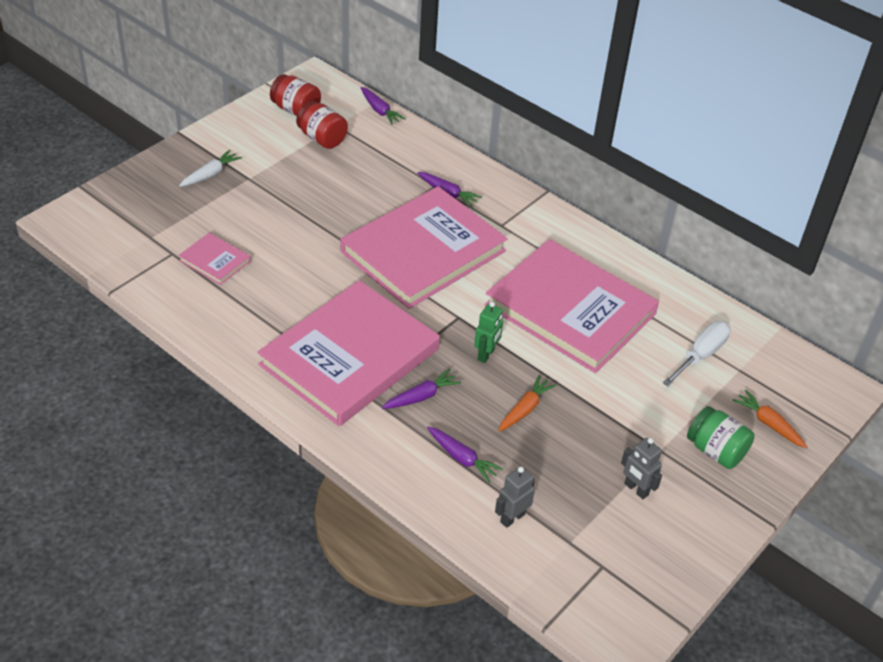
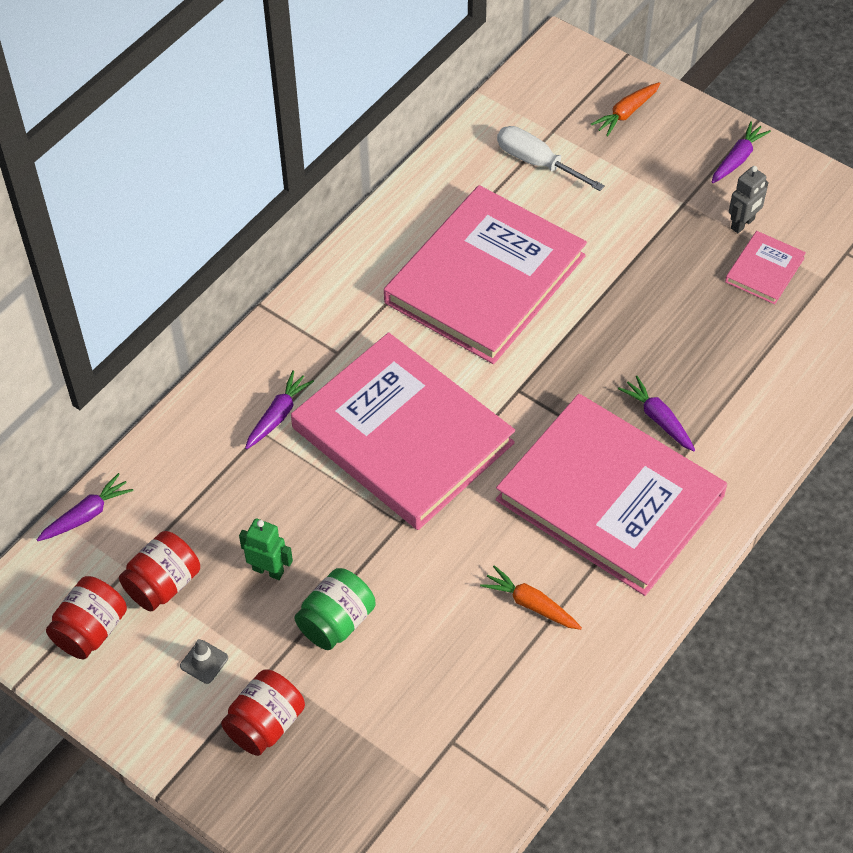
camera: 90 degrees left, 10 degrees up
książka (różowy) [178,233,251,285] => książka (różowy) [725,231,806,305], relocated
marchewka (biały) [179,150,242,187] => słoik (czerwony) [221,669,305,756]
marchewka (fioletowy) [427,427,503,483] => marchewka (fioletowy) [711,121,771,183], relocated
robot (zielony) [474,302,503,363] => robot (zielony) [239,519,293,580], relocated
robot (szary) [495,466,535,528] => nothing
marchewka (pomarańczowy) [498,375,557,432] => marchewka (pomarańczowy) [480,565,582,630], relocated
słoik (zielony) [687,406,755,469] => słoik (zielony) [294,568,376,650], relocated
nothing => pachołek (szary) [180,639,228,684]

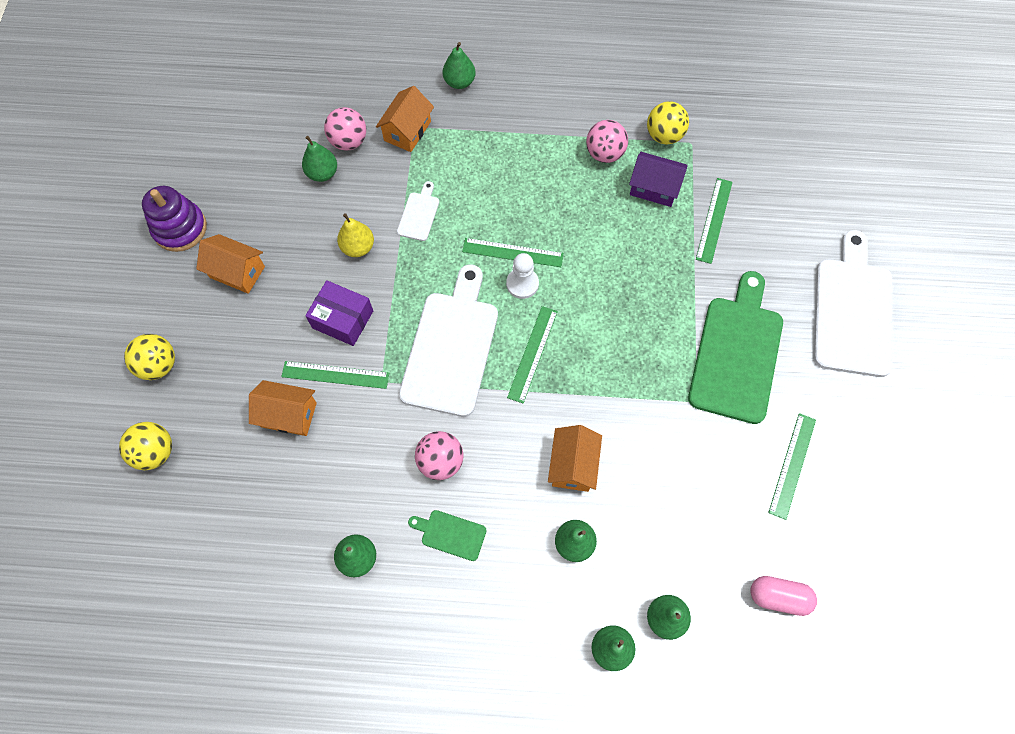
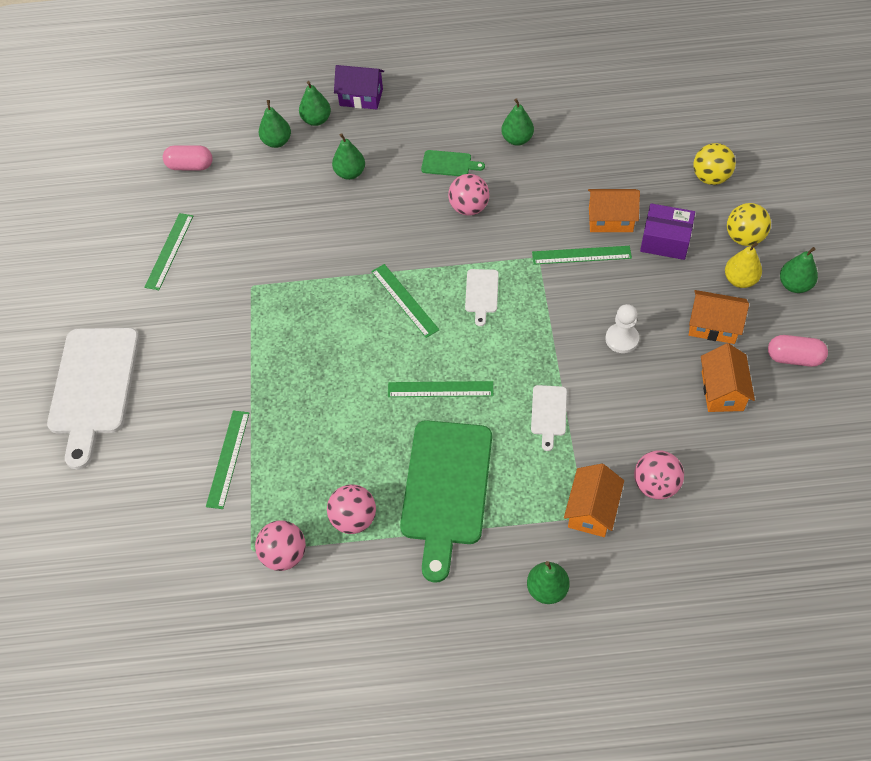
camera: 175 degrees right, 10 degrees down
zabawka nakładanka (fioletowy) [142,186,207,252] => kapsułka (różowy) [768,335,828,367]
gruszka (zielony) [302,136,337,182] => gruszka (zielony) [780,247,818,293], relocated
pudełko (fioletowy) [305,280,373,346] => pudełko (fioletowy) [640,203,695,260], relocated
gruszka (żółty) [337,213,374,257] => gruszka (żółty) [725,242,762,288], relocated
deska do krojenia (biały) [399,265,498,417] => deska do krojenia (biały) [465,269,499,326], x0.44
pionek (biały) [506,253,539,299] => pionek (biały) [605,304,639,353], relocated
linijka (zielony) [507,306,558,403] => linijka (zielony) [371,264,439,338], 45 degrees counterclockwise
domek (pomarańczowy) [548,425,602,492] => domek (pomarańczowy) [701,343,755,412], relocated
domek (fioletowy) [629,152,687,207] => domek (fioletowy) [334,65,384,109], relocated
piłka (żółty) [647,101,689,145] => piłka (różowy) [255,520,306,571]
deska do krojenia (zielony) [688,271,783,424] => deska do krojenia (zielony) [400,420,492,583], relocated

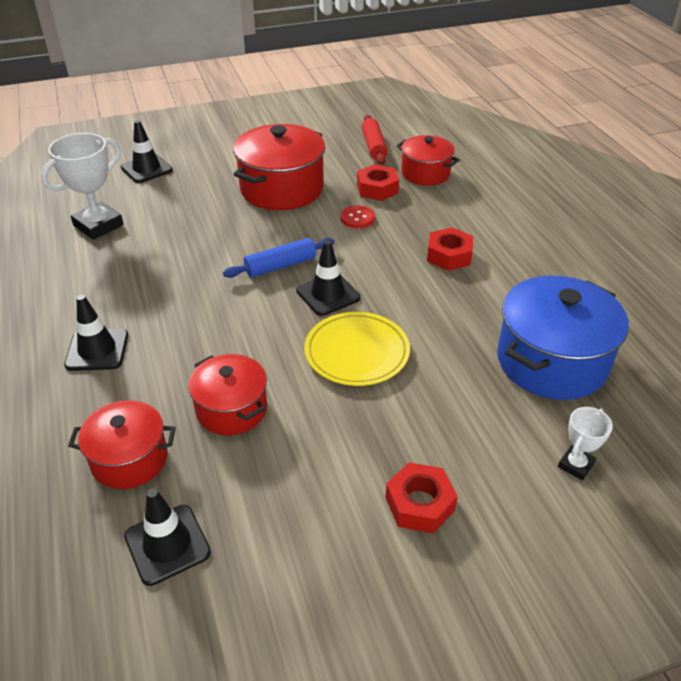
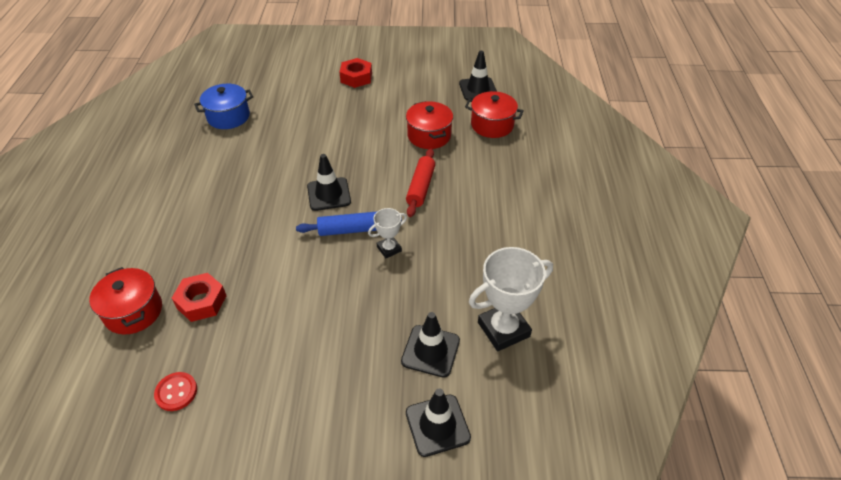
camera: 160 degrees left, 5 degrees up
pachołek (czarny) [64,295,128,371] => pachołek (czarny) [401,312,460,378], relocated
garnek (czerwony) [233,124,326,210] => nothing
talerz (żółty) [304,312,410,386] => nothing
guzik (czerwony) [341,205,375,228] => guzik (czerwony) [154,372,197,411], relocated
wałek do ciasta (czerwony) [362,115,388,165] => wałek do ciasta (czerwony) [406,148,435,217], relocated
nakrętka (czerwony) [427,227,473,271] => nothing
garnek (niebieski) [497,276,629,400] => garnek (niebieski) [194,84,253,129], x0.61
puchar (biały) [558,407,613,481] => puchar (biały) [368,208,407,258], relocated

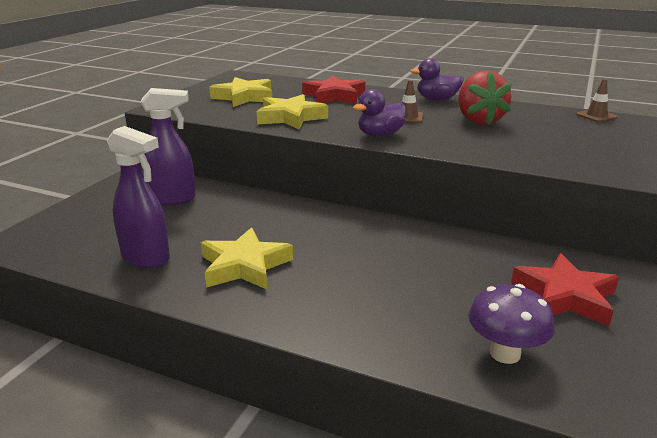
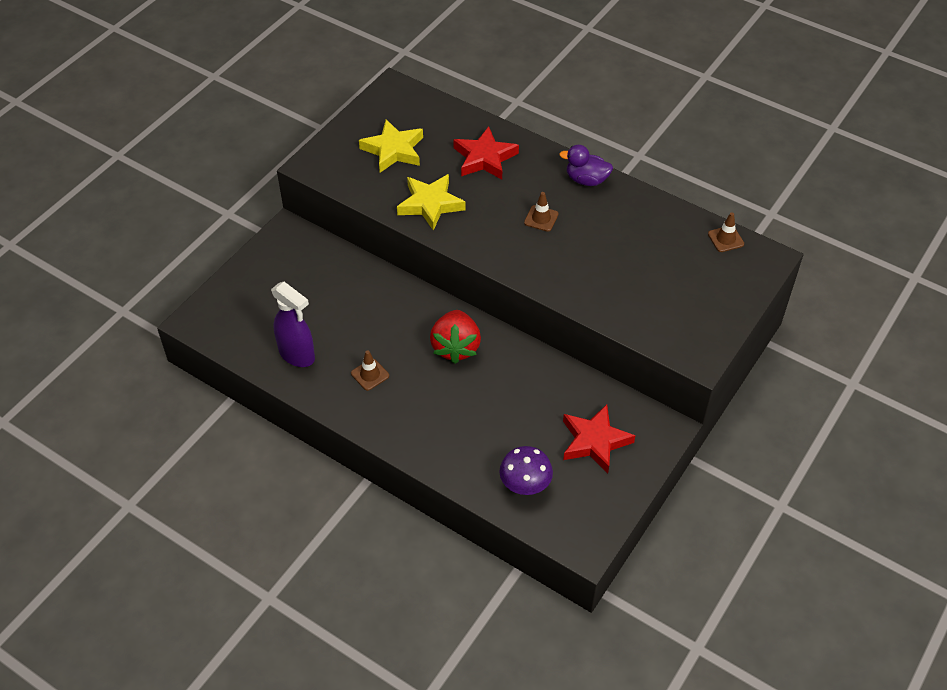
camera: 10 degrees right, 25 degrees up
spryskiwacz (fioletowy) [141,88,196,206] => nothing
gwiazda (żółty) [201,227,293,289] => pachołek (brązowy) [351,350,389,391]
kaczka (fioletowy) [353,89,406,137] => nothing
truskawka (czerwony) [458,71,512,125] => truskawka (czerwony) [430,310,481,364], relocated

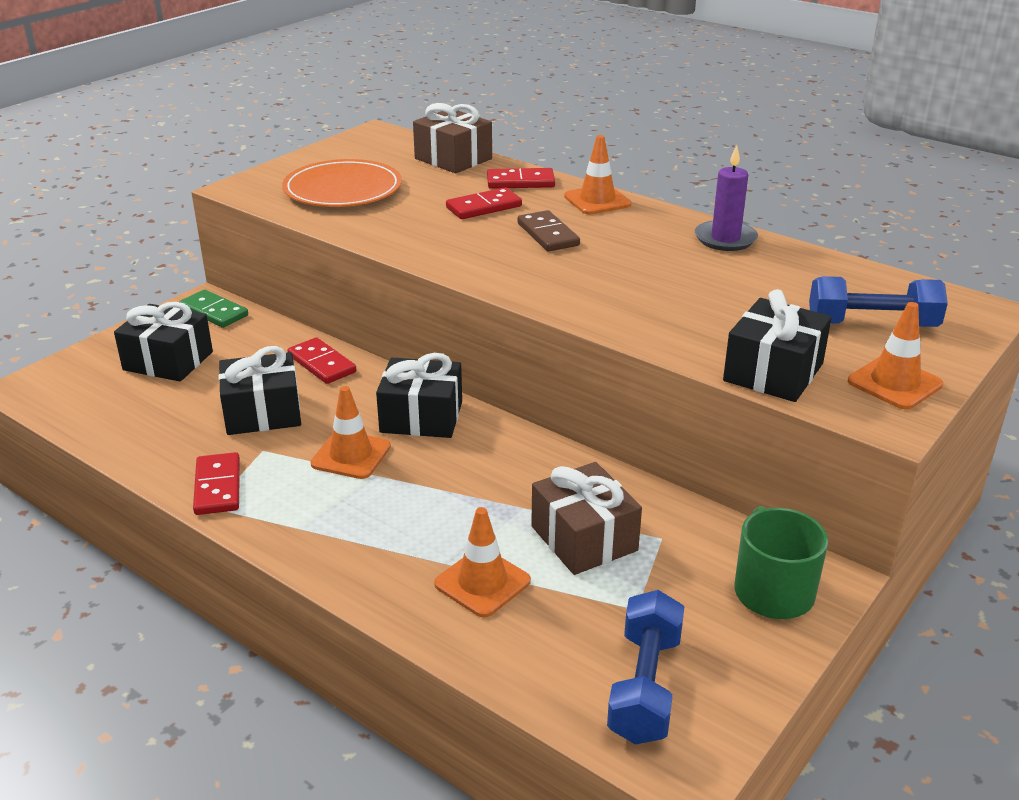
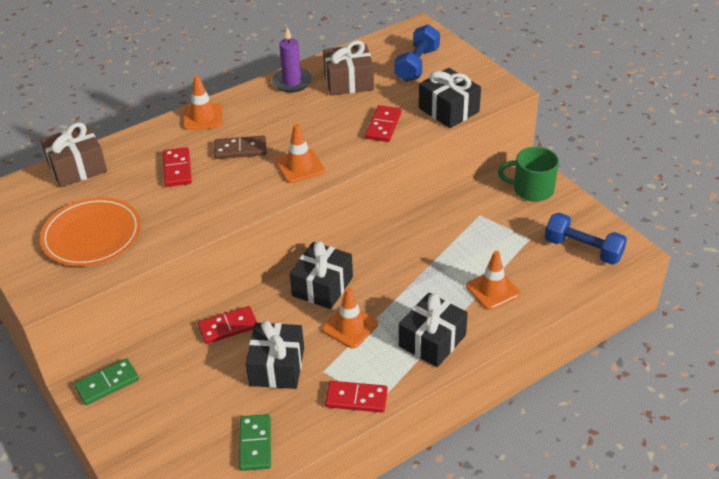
camera: 70 degrees left, 10 degrees up
prezent (czarny) [114,302,213,381] => prezent (czarny) [399,293,468,367], relocated
kostka domina (czerwony) [487,168,555,189] => kostka domina (czerwony) [365,105,401,142], relocated
prezent (brązowy) [531,462,642,575] => prezent (brązowy) [323,40,374,96], relocated
pachołek (pomarańczowy) [848,302,943,409] => pachołek (pomarańczowy) [275,124,325,183], relocated
nothing => kostka domina (zielony) [239,414,271,471]

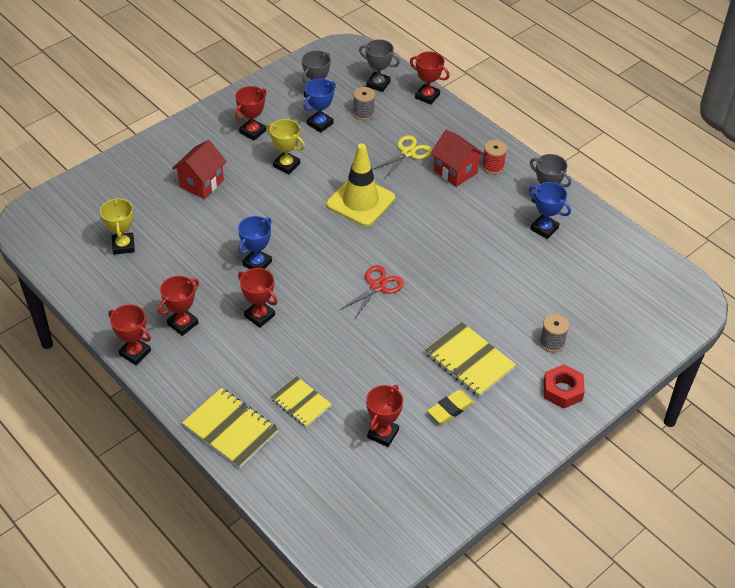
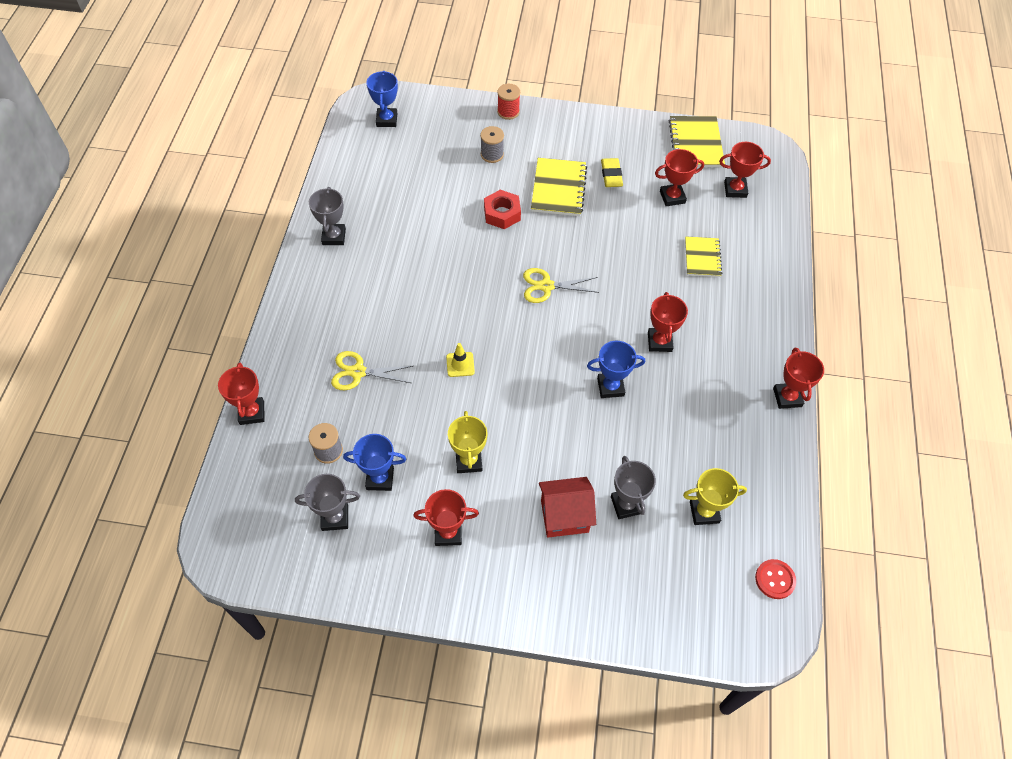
camera: 130 degrees left, 10 degrees up
puchar (żółty) [100,197,135,255] => puchar (żółty) [683,468,747,525], 45 degrees clockwise
puchar (czerwony) [158,276,199,336] => puchar (czerwony) [719,142,771,198], relocated
zeszyt (żółty) [182,388,278,468] => zeszyt (żółty) [669,116,725,167], relocated
pachołek (żółty) [326,144,395,226] => pachołek (żółty) [446,343,475,377], x0.43
nożyczki (czerwony) [339,265,404,320] => nożyczki (żółty) [523,268,599,303]
puchar (szary) [359,39,400,92] => puchar (szary) [611,456,656,519], relocated
gumka do mazania (żółty) [427,390,474,424] => gumka do mazania (żółty) [601,158,623,187], 75 degrees clockwise
domek (czerwony) [431,130,484,187] => nothing
szpulka (czerwony) [482,140,507,175] => szpulka (czerwony) [497,84,520,120], relocated
puchar (niebieski) [529,182,571,239] => puchar (niebieski) [366,71,398,127], relocated
nakrętka (czerwony) [543,364,585,409] => nakrętka (czerwony) [484,190,521,229], relocated
nothing => guzik (czerwony) [755,559,796,599]

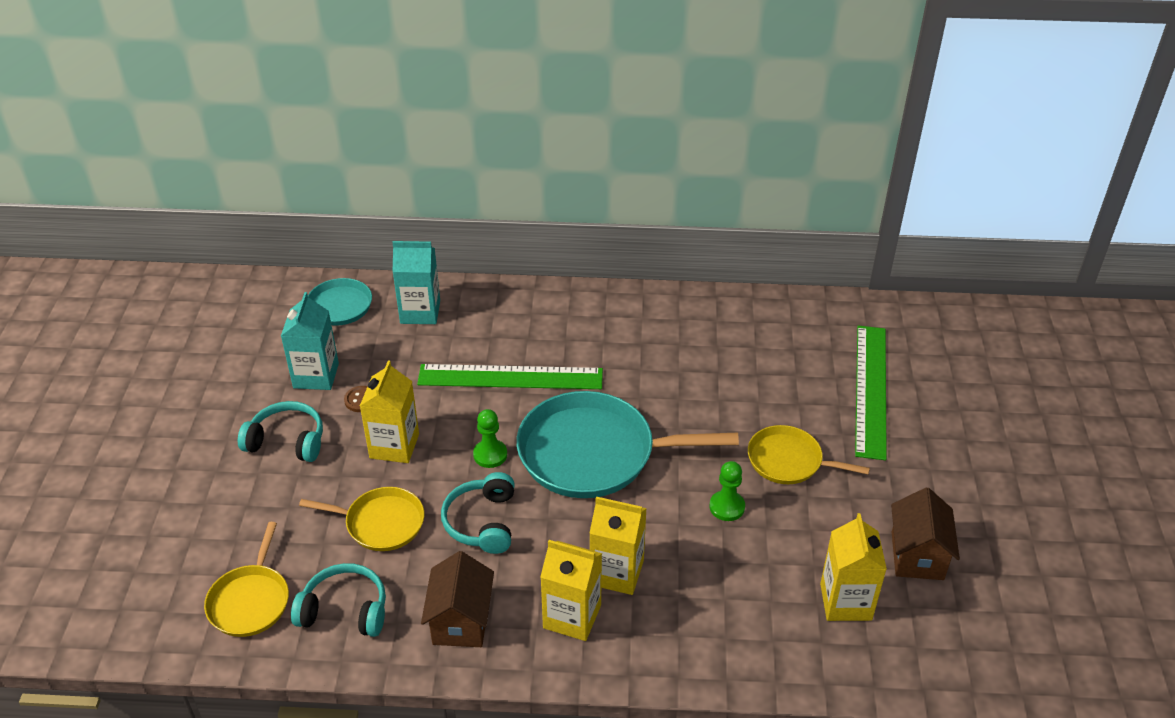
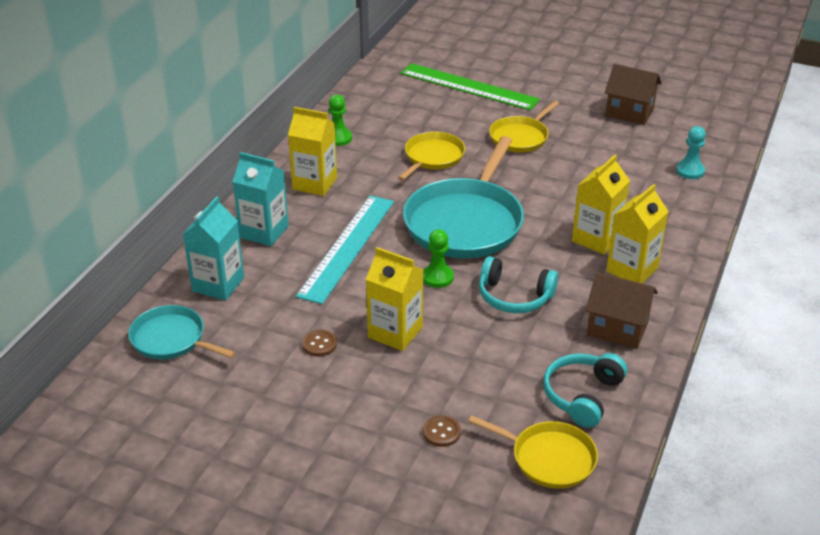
camera: 70 degrees left, 5 degrees down
słuchawki (turkusowy) [238,401,323,462] => nothing
karton mleka (turkusowy) [281,292,339,390] => karton mleka (turkusowy) [232,152,289,246], relocated
patelnia (żółty) [299,487,424,551] => patelnia (żółty) [398,132,465,181], relocated
linijka (zielony) [417,364,603,389] => linijka (turkusowy) [296,195,394,304]
pionek (zielony) [709,461,745,521] => pionek (zielony) [329,95,352,146], relocated
karton mleka (żółty) [820,513,887,621] => karton mleka (żółty) [288,107,337,196], relocated
nothing => guzik (brązowy) [423,416,461,447]
nothing => pionek (turkusowy) [676,126,706,179]

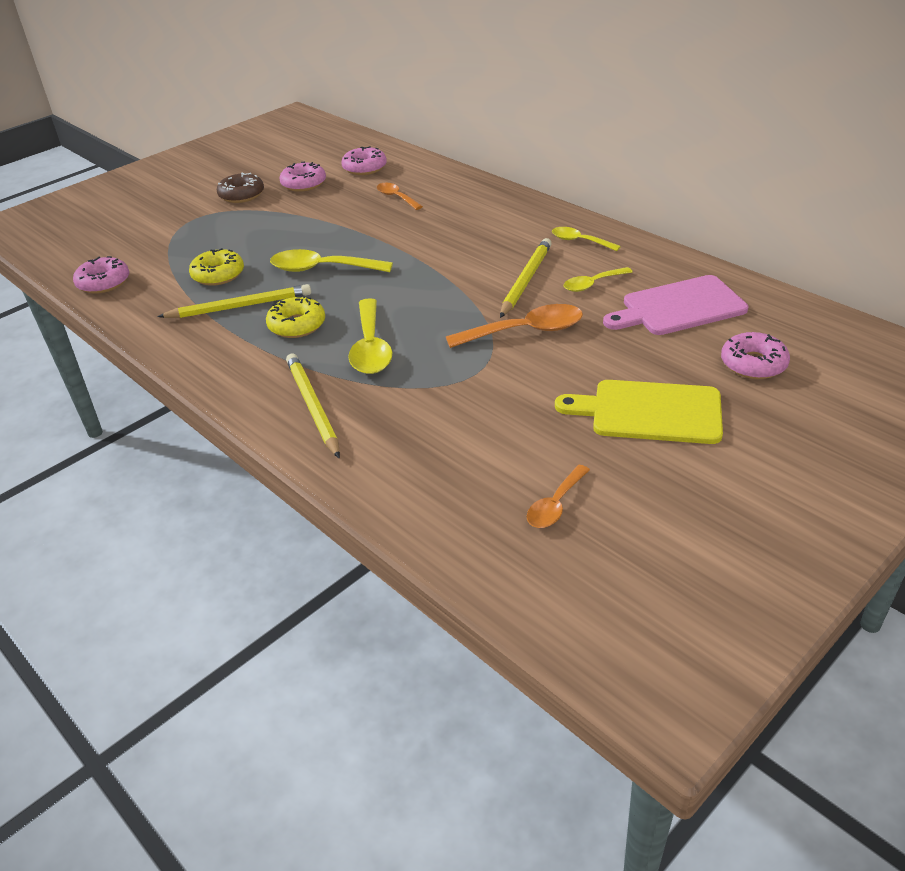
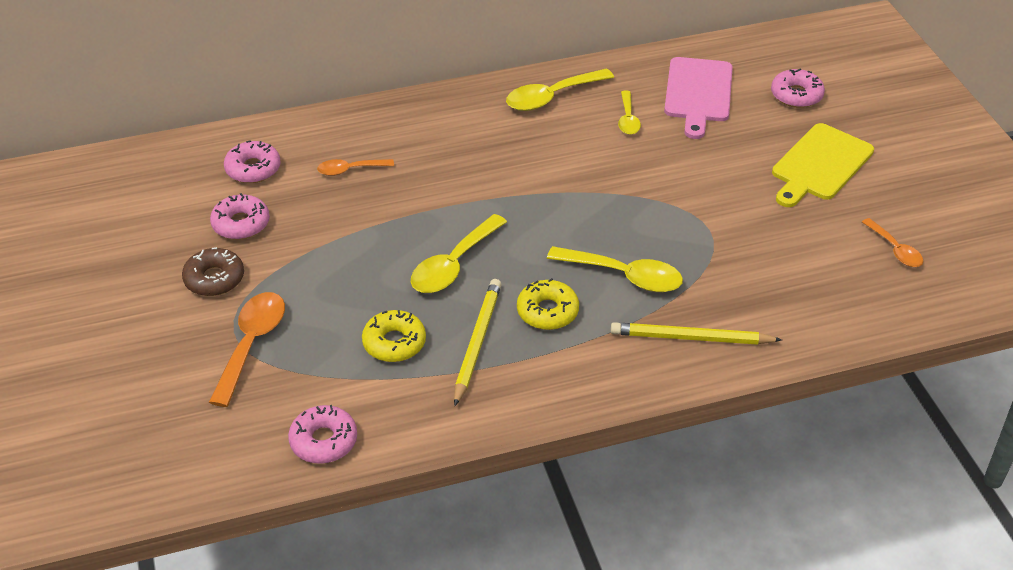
camera: 65 degrees left, 5 degrees up
łyżka (pomarańczowy) [446,304,583,348] => łyżka (pomarańczowy) [209,292,285,407], relocated
ołówek (żółty) [500,238,552,318] => nothing
łyżka (żółty) [552,227,621,251] => łyżka (żółty) [506,68,614,111], x1.67

